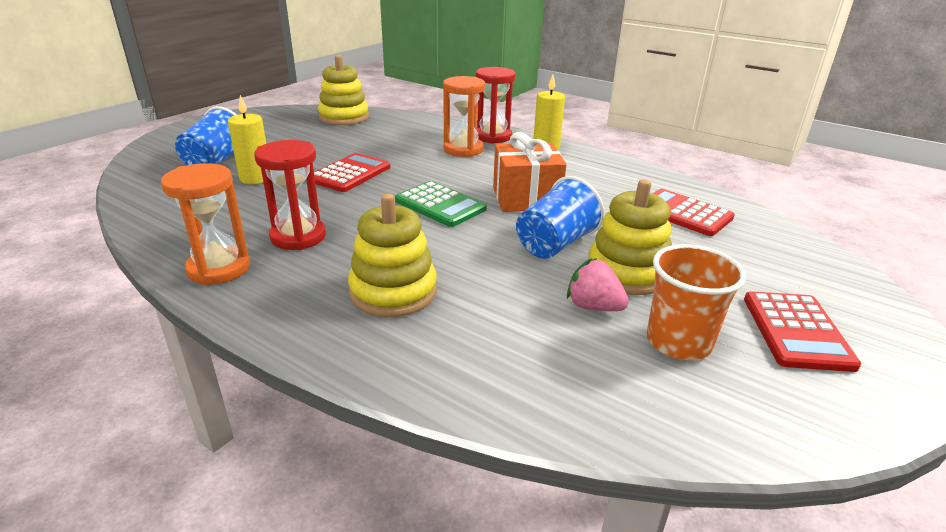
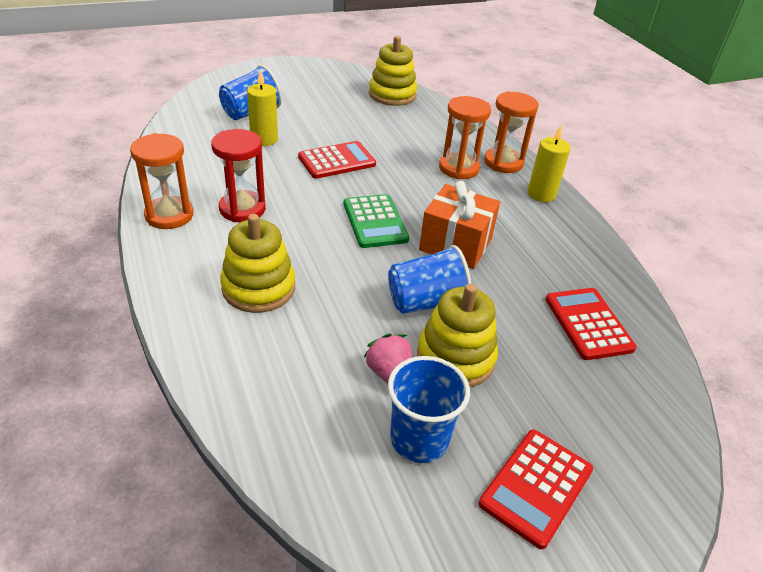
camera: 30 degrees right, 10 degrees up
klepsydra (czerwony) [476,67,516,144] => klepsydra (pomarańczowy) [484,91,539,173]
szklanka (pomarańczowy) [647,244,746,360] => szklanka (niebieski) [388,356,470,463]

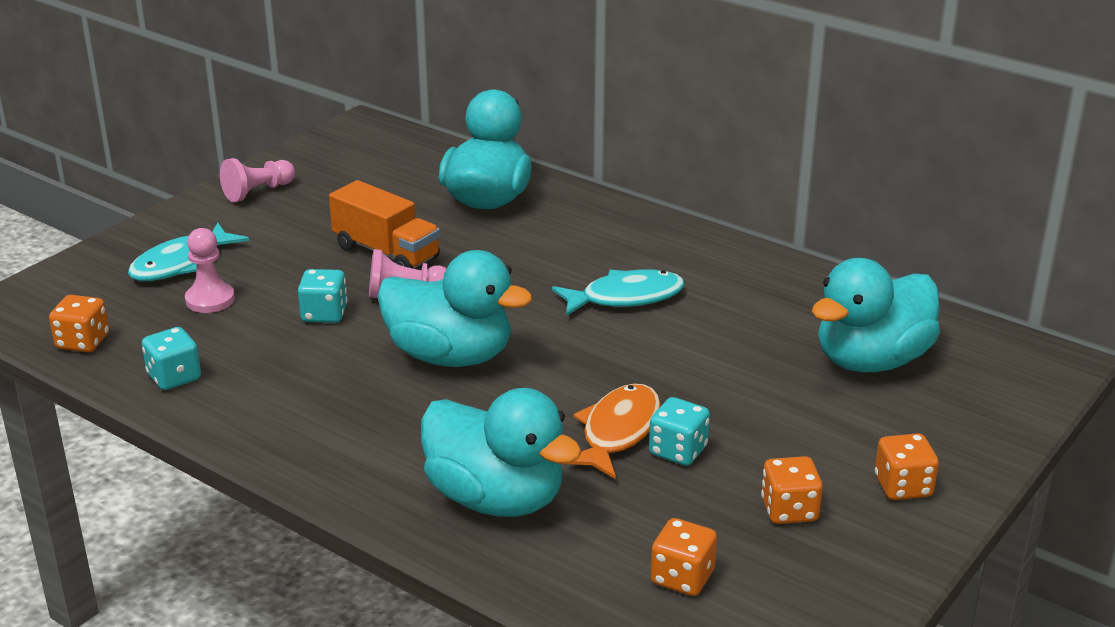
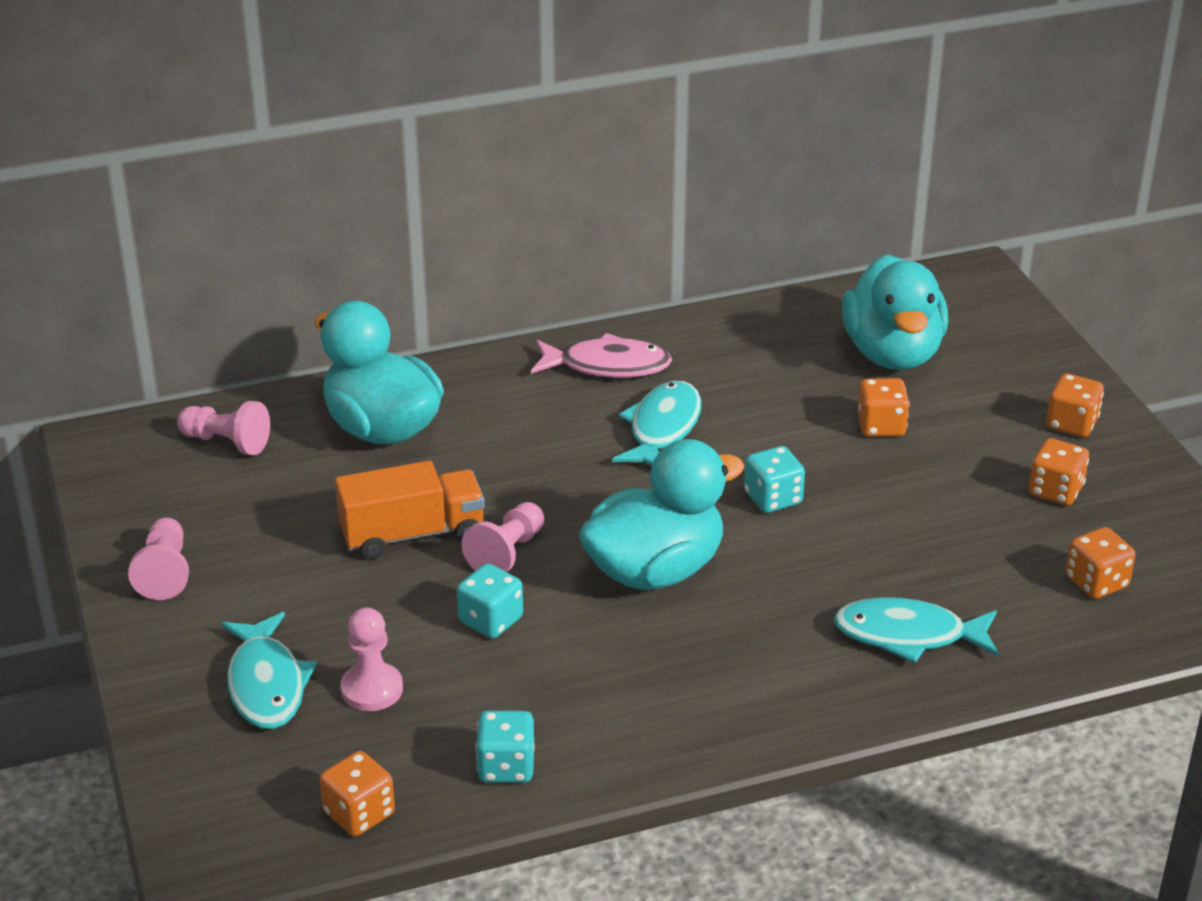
camera: 55 degrees left, 5 degrees up
kaczka (turkusowy) [421,388,582,517] => ryba (turkusowy) [833,597,999,663]
ryba (pomarańczowy) [560,383,661,479] => nothing
kostka do gry (turkusowy) [649,397,710,466] => kostka do gry (turkusowy) [744,446,805,513], relocated
nothing => pionek (różowy) [177,401,270,455]
nothing => ryba (różowy) [531,333,672,378]
nothing => kostka do gry (pomarańczowy) [857,378,910,437]

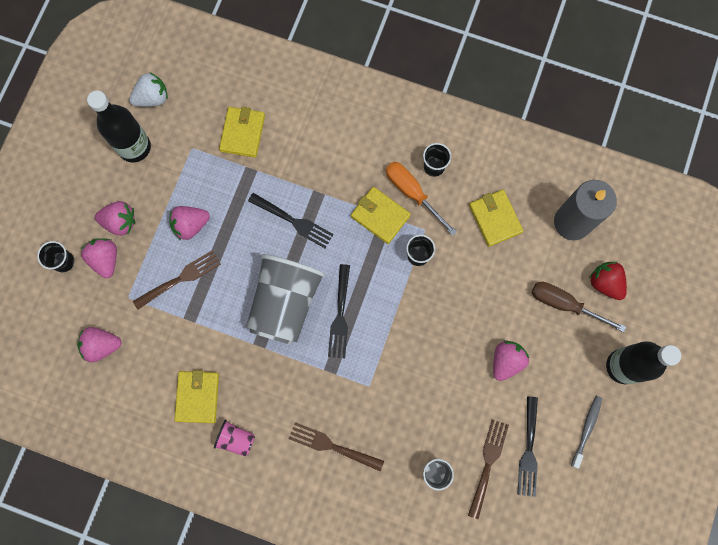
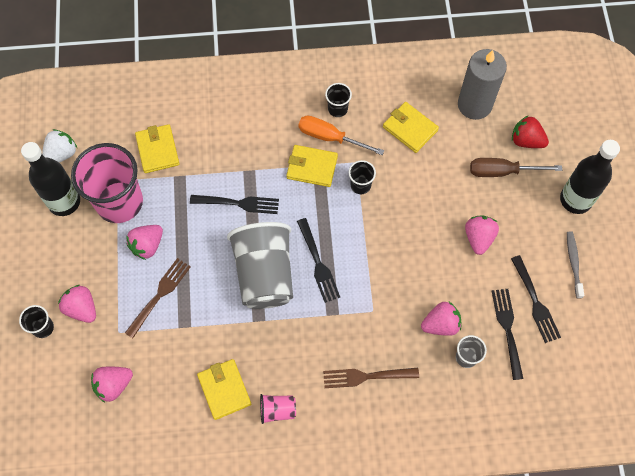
camera: 25 degrees left, 10 degrees down
truskawka (różowy) [95,201,135,236] => truskawka (różowy) [421,302,461,336], relocated
widelec (brązowy) [468,419,509,519] => widelec (czarny) [492,289,524,380]
nothing => szklanka (różowy) [71,143,143,223]

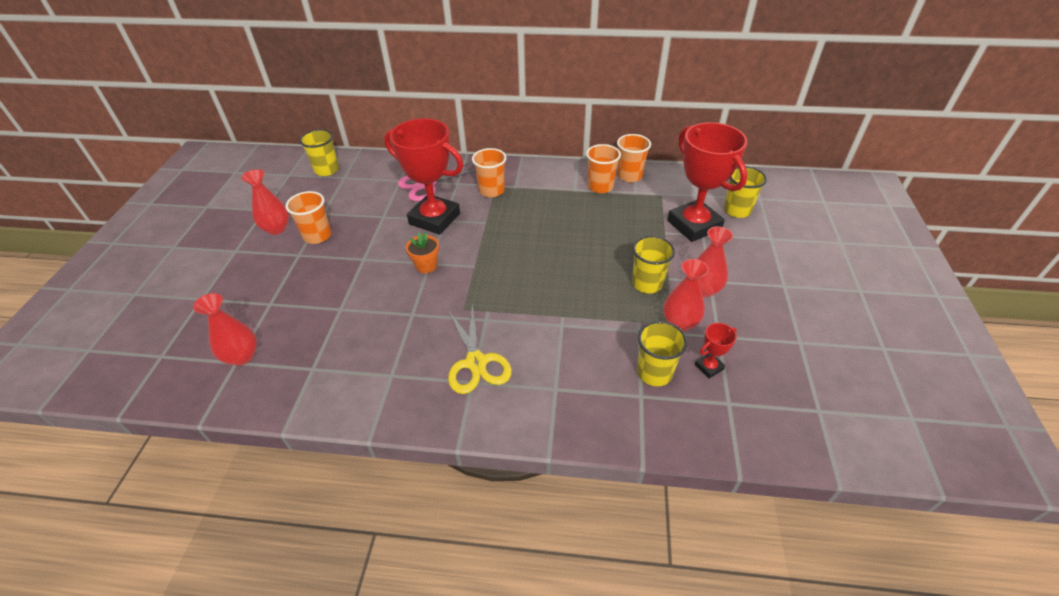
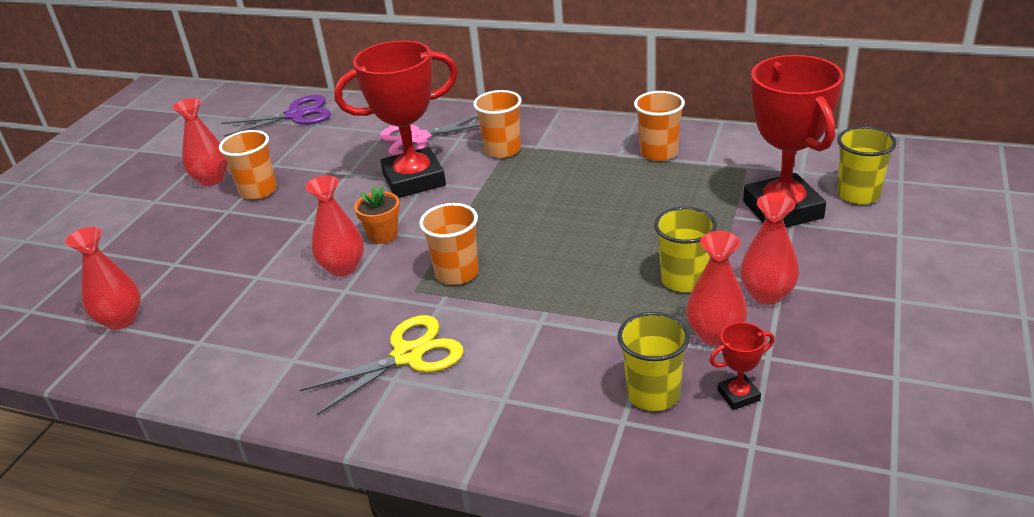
camera: 15 degrees right, 10 degrees down
szklanka (żółty) [299,129,339,176] => nożyczki (fioletowy) [221,95,331,137]
puchar (czerwony) [384,118,464,235] => puchar (czerwony) [334,40,458,198], 60 degrees counterclockwise
nożyczki (żółty) [448,304,512,394] => nożyczki (żółty) [300,315,464,415], 120 degrees counterclockwise
szklanka (pomarańczowy) [617,134,651,182] => szklanka (pomarańczowy) [419,203,479,285], relocated
nothing => wazon (czerwony) [305,175,364,277]

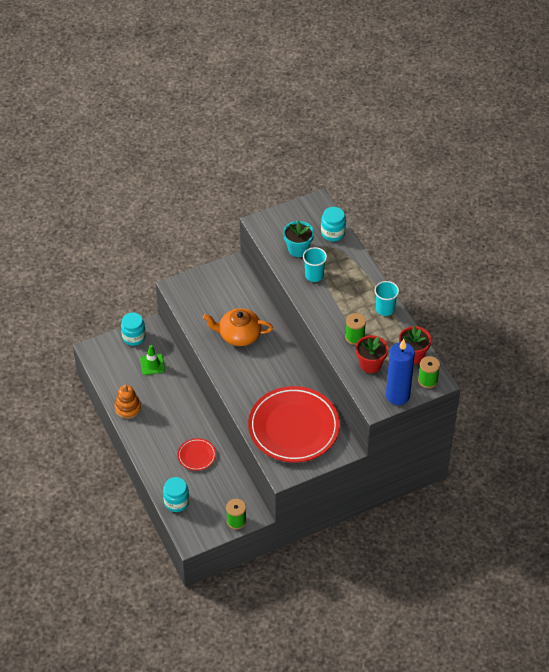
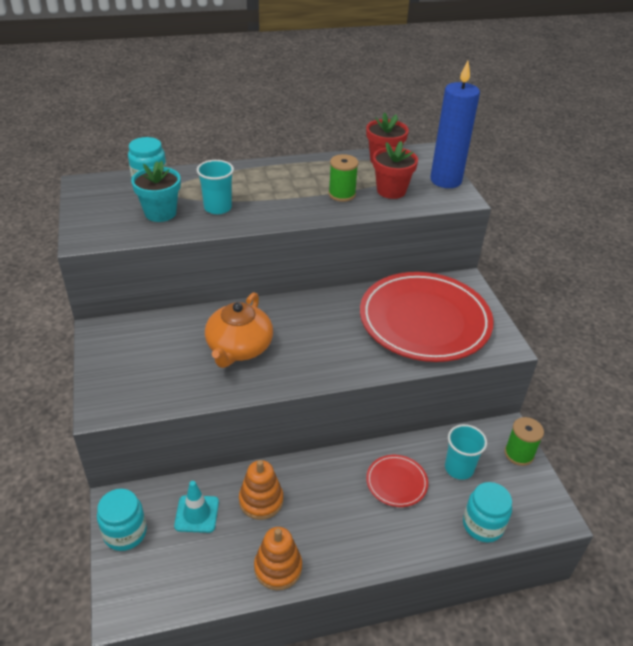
camera: 80 degrees left, 10 degrees down
pachołek (zielony) [140,345,165,375] => pachołek (turkusowy) [174,481,219,533]
szklanka (turkusowy) [375,281,399,316] => szklanka (turkusowy) [445,424,487,480], relocated
szpulka (zielony) [418,356,440,388] => nothing
nothing => zabawka nakładanka (pomarańczowy) [239,460,283,520]

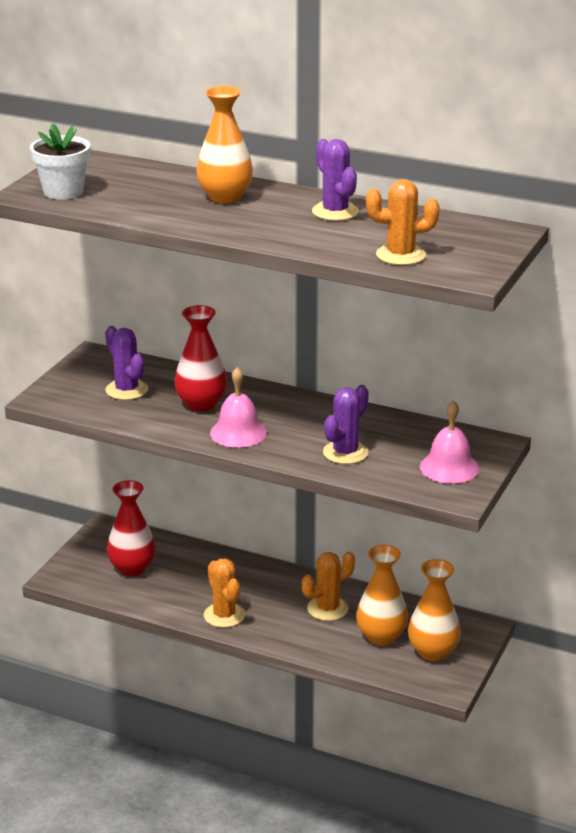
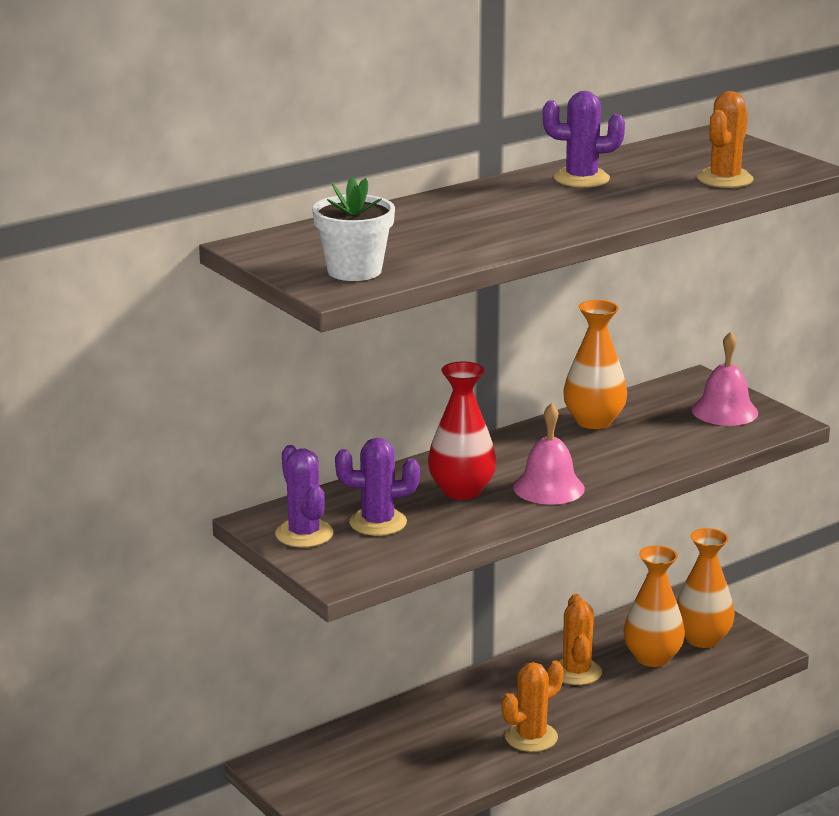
camera: 60 degrees left, 5 degrees down
wazon (czerwony) [107,480,156,576] => nothing
wazon (pomarańczowy) [196,86,253,203] => wazon (pomarańczowy) [563,300,627,429], relocated
kaktus (pomarańczowy) [204,559,245,628] => kaktus (pomarańczowy) [502,661,563,752], 45 degrees counterclockwise
kaktus (fioletowy) [323,385,369,464] => kaktus (fioletowy) [275,445,333,547], relocated

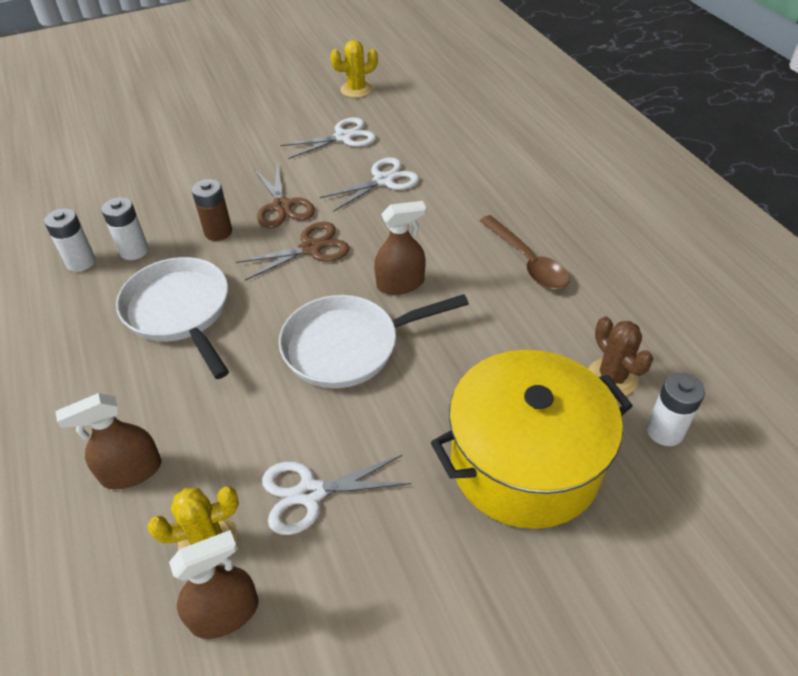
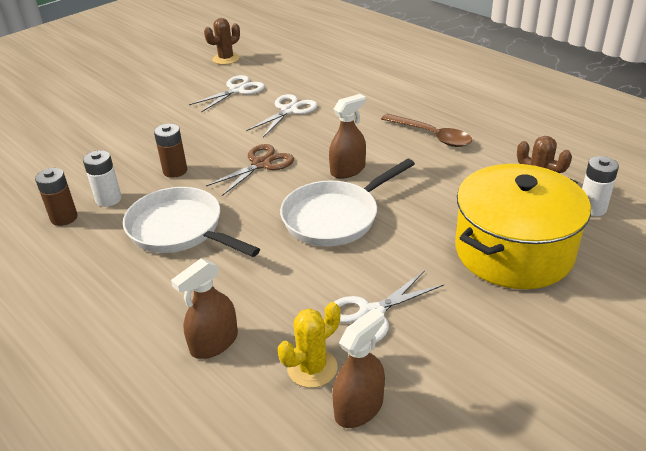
camera: 20 degrees left, 10 degrees down
bateria (biały) [44,208,96,272] => bateria (brązowy) [35,168,78,226]
nożyczki (brązowy) [254,164,315,228] => nothing
kaktus (żółty) [330,40,378,98] => kaktus (brązowy) [204,18,240,65]

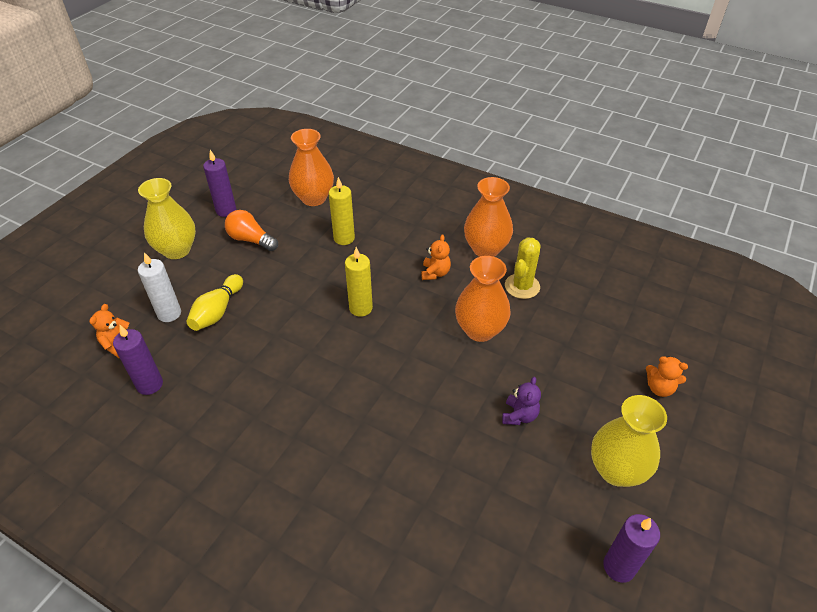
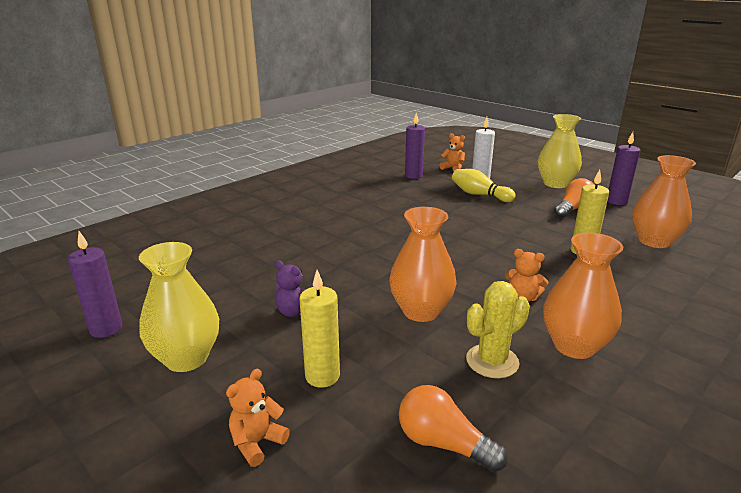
camera: 105 degrees right, 20 degrees down
świeca (żółty) [345,247,373,317] => świeca (żółty) [299,270,340,388], relocated
kaktus (żółty) [505,237,541,299] => kaktus (żółty) [466,281,530,378], 75 degrees counterclockwise
nothing => żarówka (pomarańczowy) [399,385,508,472]

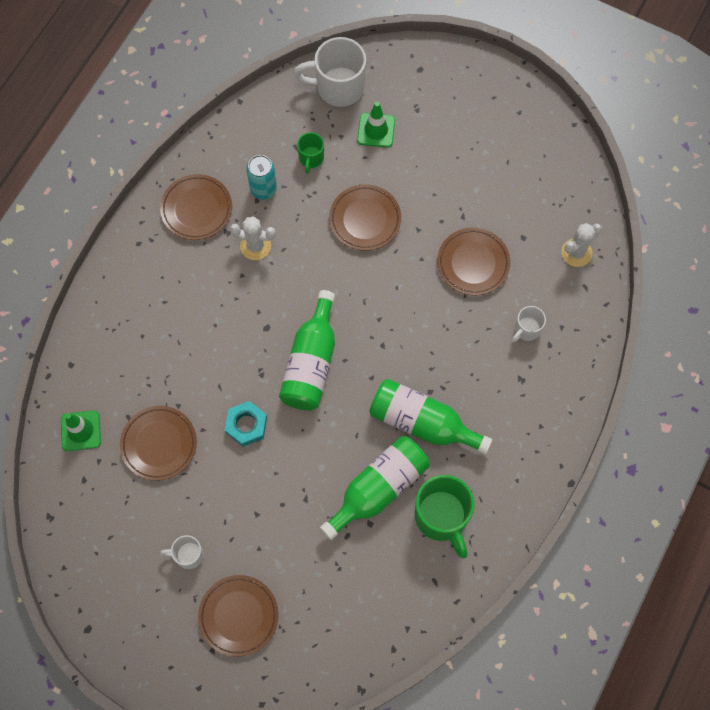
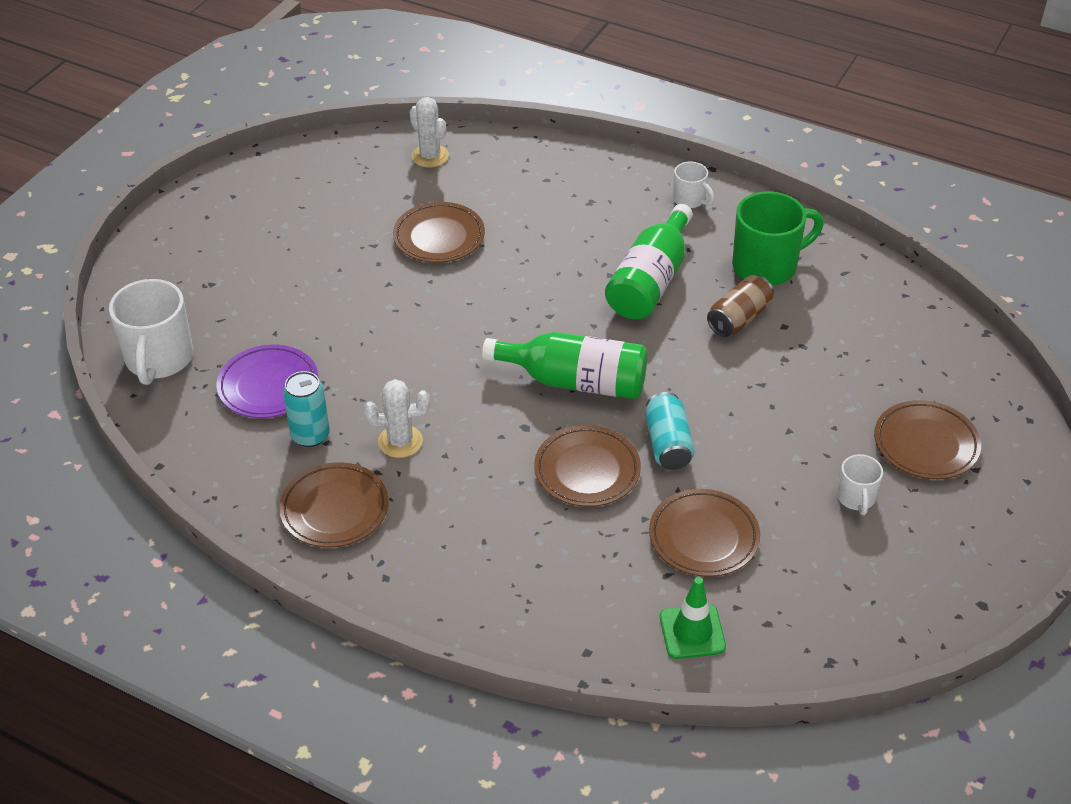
camera: 90 degrees left, 25 degrees down
nakrętka (turkusowy) [225,401,267,447] => puszka (turkusowy) [645,392,695,470]
kaktus (biały) [230,216,276,260] => kaktus (biały) [364,379,430,458], 75 degrees clockwise
kubek (zielony) [297,132,324,174] => talerz (fioletowy) [217,345,318,418]
butelka (zielony) [320,436,430,540] => puszka (brązowy) [707,275,774,337]
talerz (brązowy) [329,184,401,251] => talerz (brązowy) [534,425,641,507], relocated
pachołek (zielony) [357,102,395,148] => nothing
kubek (biały) [512,306,546,342] => kubek (biały) [673,162,715,208], relocated

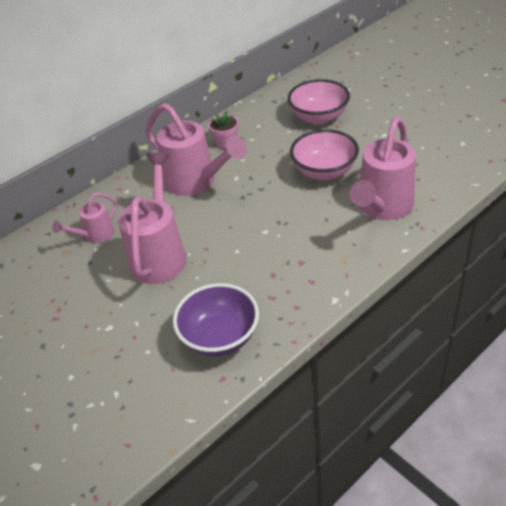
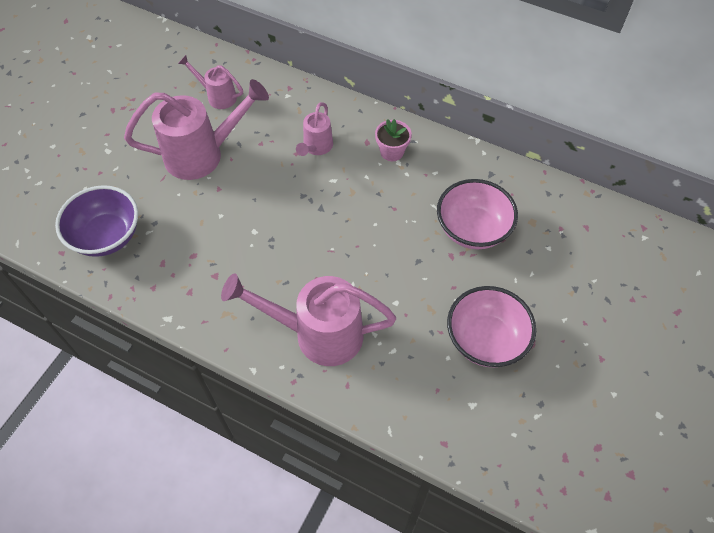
camera: 65 degrees right, 15 degrees up
konewka (różowy) [146,103,246,196] => konewka (różowy) [296,102,333,156], x0.53
miska (różowy) [290,129,359,180] => miska (różowy) [447,286,536,367], relocated

